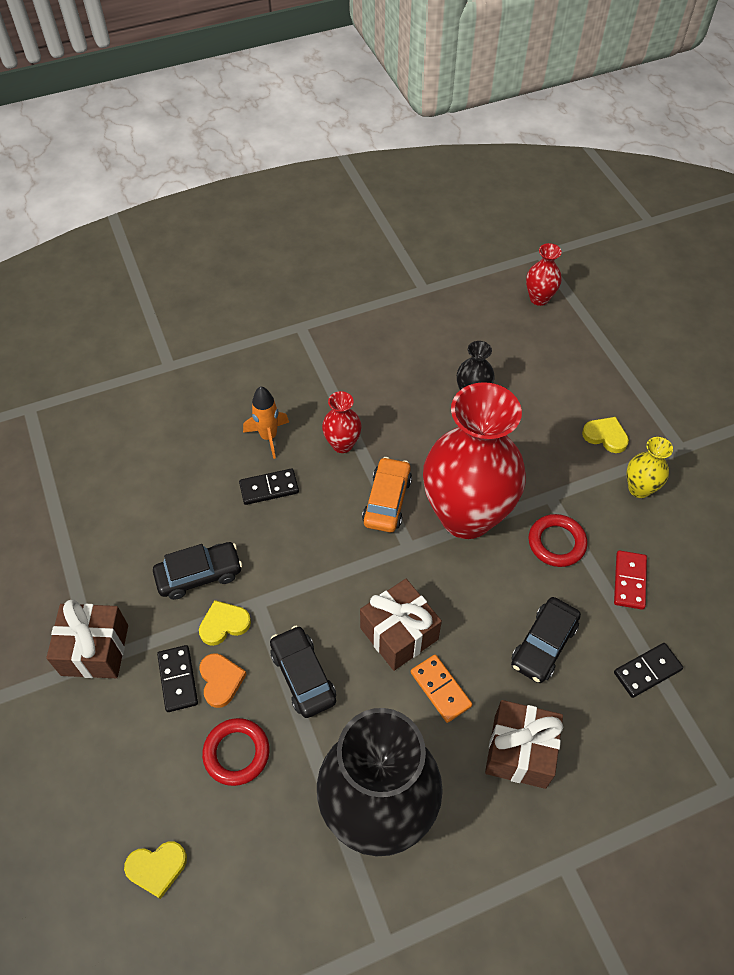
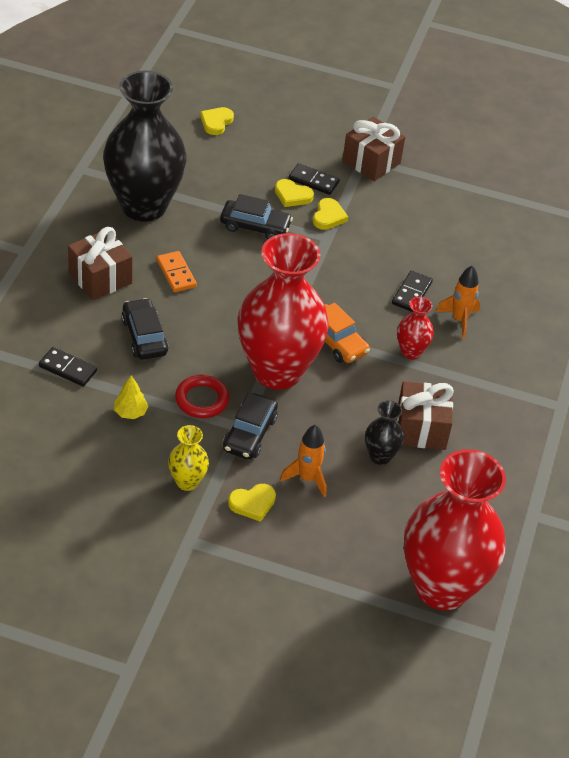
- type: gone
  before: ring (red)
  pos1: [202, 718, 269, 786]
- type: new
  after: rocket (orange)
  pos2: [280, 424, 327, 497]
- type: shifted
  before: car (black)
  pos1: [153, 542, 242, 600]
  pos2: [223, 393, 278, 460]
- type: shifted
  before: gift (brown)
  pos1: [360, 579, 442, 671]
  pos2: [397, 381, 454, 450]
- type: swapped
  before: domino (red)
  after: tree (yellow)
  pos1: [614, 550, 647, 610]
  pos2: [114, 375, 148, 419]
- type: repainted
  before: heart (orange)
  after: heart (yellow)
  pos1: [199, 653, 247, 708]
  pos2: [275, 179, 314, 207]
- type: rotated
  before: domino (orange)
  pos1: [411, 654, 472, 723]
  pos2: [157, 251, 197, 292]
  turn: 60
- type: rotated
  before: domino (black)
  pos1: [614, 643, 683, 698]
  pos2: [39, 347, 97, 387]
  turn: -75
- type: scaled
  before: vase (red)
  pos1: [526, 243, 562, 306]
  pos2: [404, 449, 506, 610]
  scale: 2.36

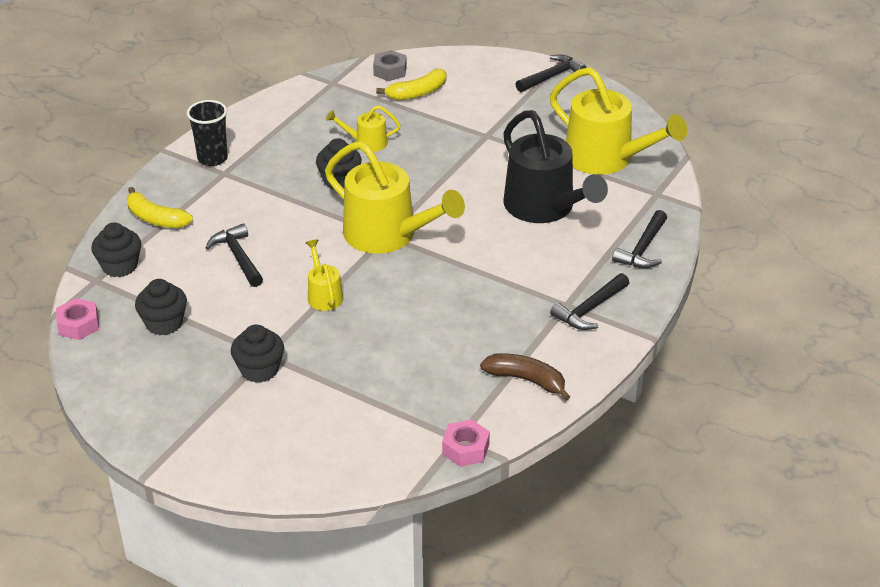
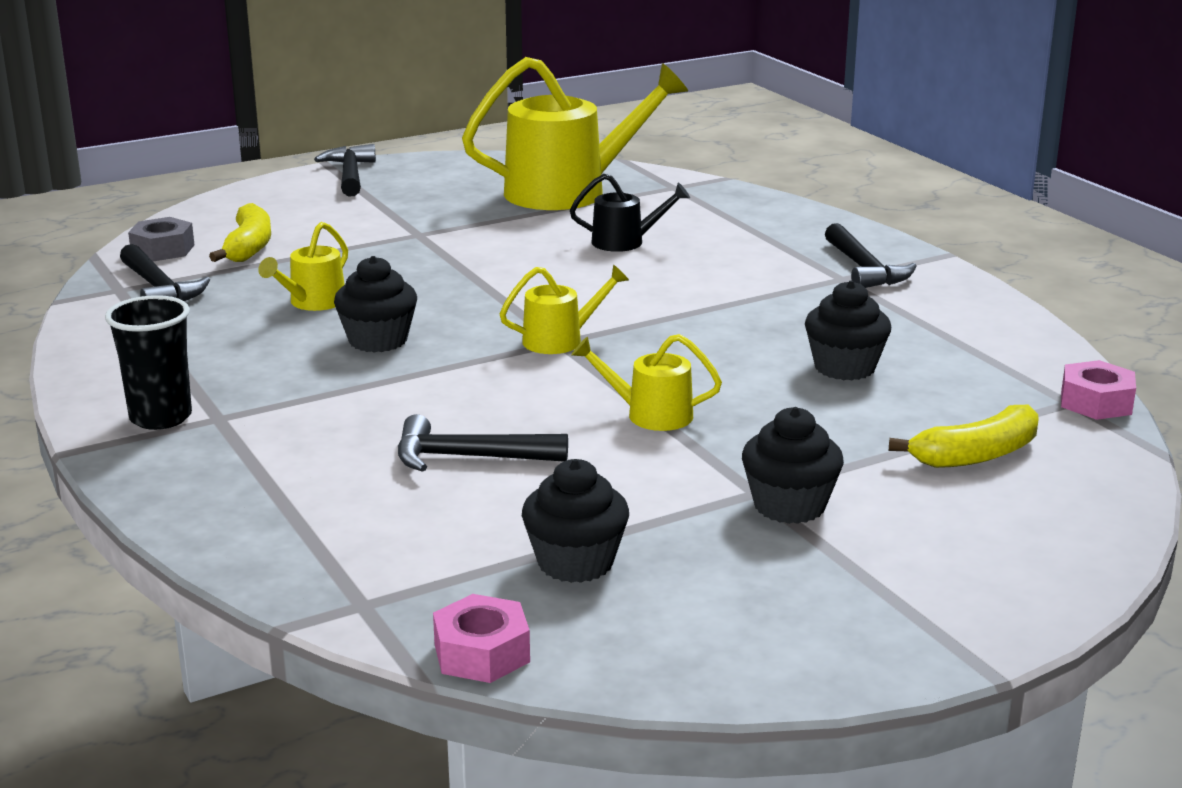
- type: gone
  before: banana (brown)
  pos1: [480, 353, 570, 401]
- type: shifted
  before: cupcake (black)
  pos1: [91, 222, 141, 277]
  pos2: [805, 281, 891, 380]
- type: shifted
  before: banana (yellow)
  pos1: [127, 187, 193, 228]
  pos2: [889, 405, 1039, 468]
- type: shifted
  before: hammer (black)
  pos1: [612, 210, 667, 268]
  pos2: [120, 244, 210, 301]
- type: scaled
  before: watering can (yellow)
  pos1: [325, 141, 465, 254]
  pos2: [500, 264, 629, 354]
  scale: 0.47
- type: scaled
  before: watering can (black)
  pos1: [503, 110, 608, 223]
  pos2: [570, 174, 690, 252]
  scale: 0.47

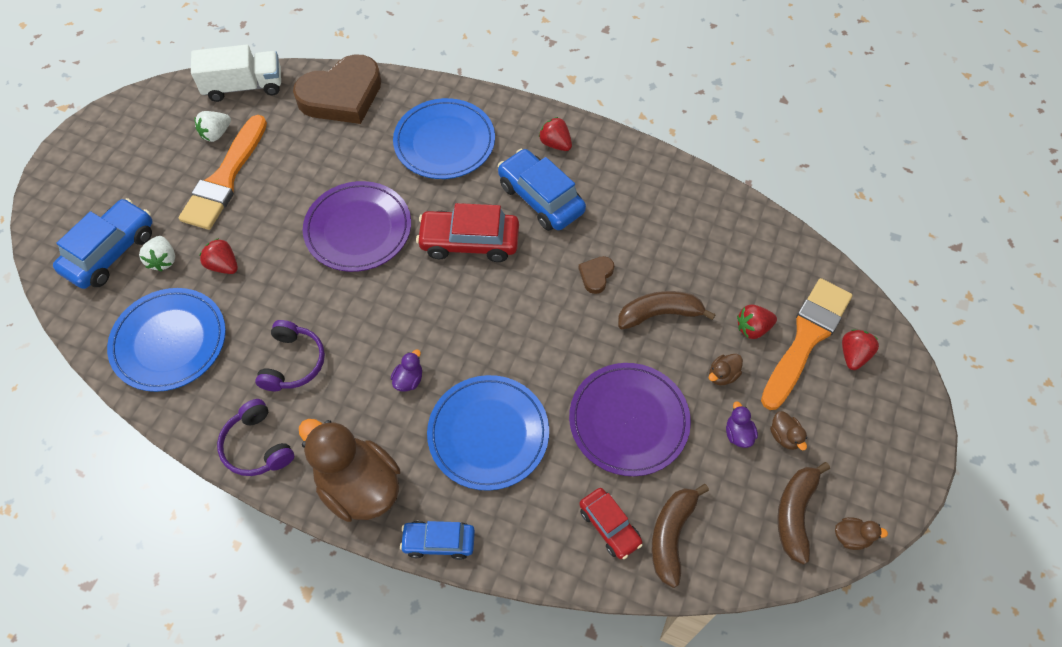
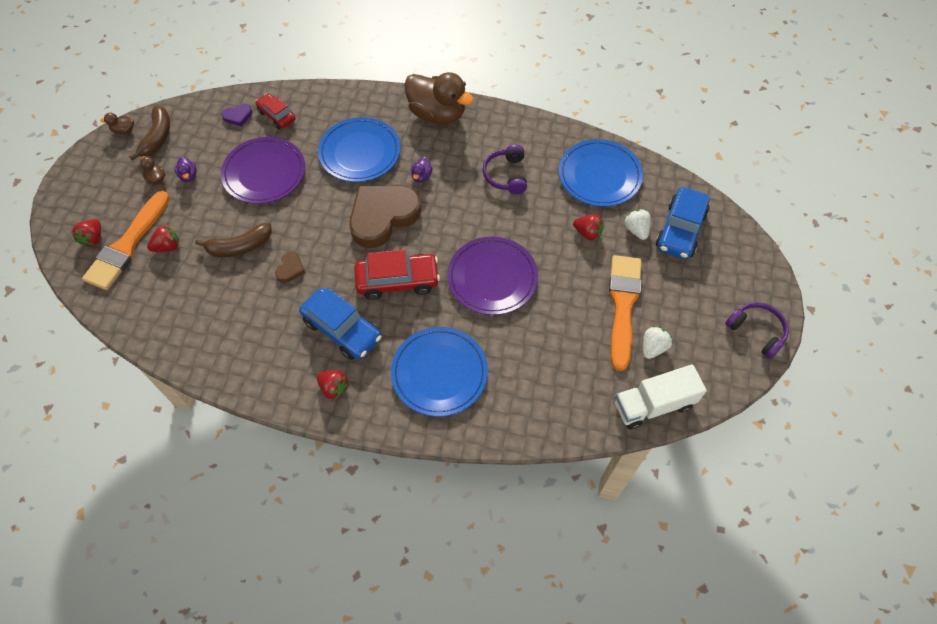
- type: gone
  before: car (blue)
  pos1: [400, 521, 475, 560]
- type: gone
  before: duck (brown)
  pos1: [709, 354, 743, 386]
- type: shifted
  before: headphones (purple)
  pos1: [217, 399, 294, 476]
  pos2: [725, 302, 789, 359]
- type: shifted
  before: heart (brown)
  pos1: [293, 54, 381, 124]
  pos2: [349, 186, 421, 248]
- type: swapped
  before: banana (brown)
  after: heart (purple)
  pos1: [652, 484, 709, 588]
  pos2: [222, 103, 252, 127]

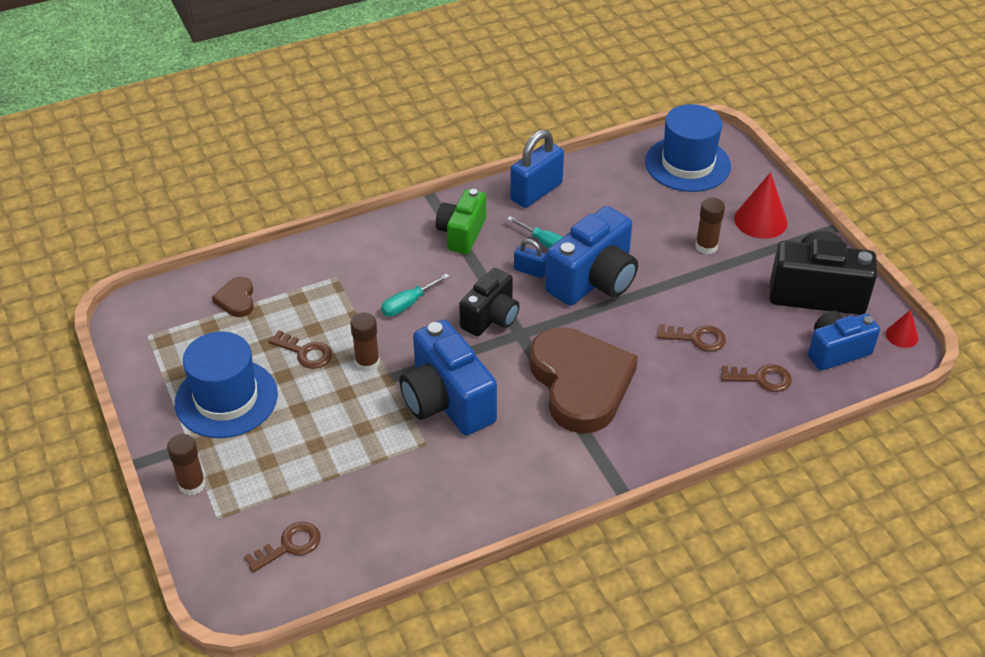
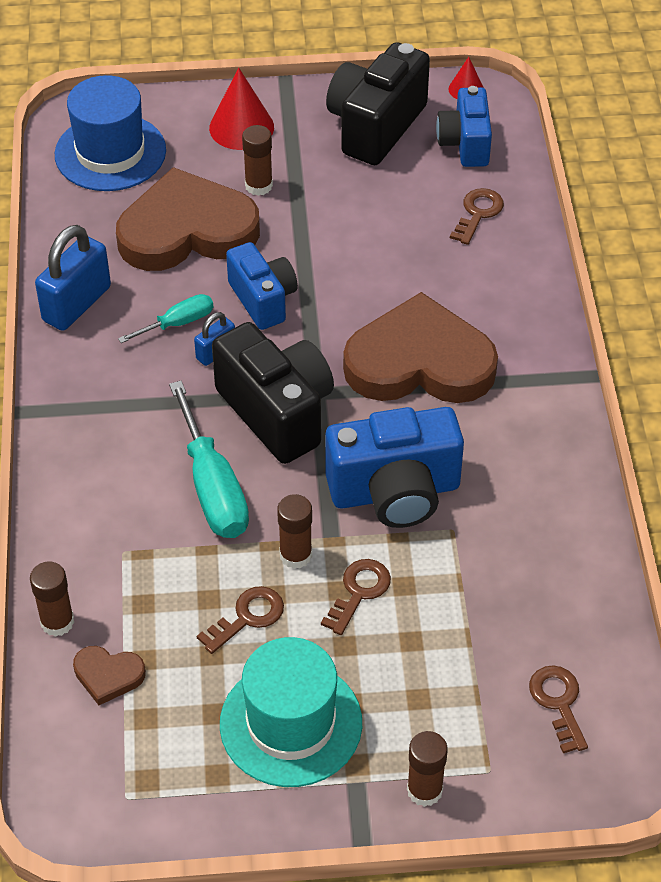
- type: gone
  before: camera (green)
  pos1: [436, 189, 486, 254]
- type: new
  after: glue stick (brown)
  pos2: [30, 562, 74, 637]
- type: new
  after: heart (brown)
  pos2: [116, 167, 260, 271]
- type: shifted
  before: key (brown)
  pos1: [657, 324, 726, 352]
  pos2: [321, 559, 391, 635]
- type: repainted
  before: hat (blue)
  after: hat (turquoise)
  pos1: [175, 332, 278, 438]
  pos2: [220, 637, 362, 787]
- type: rotated
  before: padlock (blue)
  pos1: [510, 130, 564, 208]
  pos2: [35, 225, 111, 331]
  turn: 60
- type: scaled
  before: screwdriver (turquoise)
  pos1: [381, 273, 450, 316]
  pos2: [169, 381, 249, 538]
  scale: 1.81
- type: scaled
  before: camera (black)
  pos1: [459, 268, 519, 336]
  pos2: [212, 322, 334, 464]
  scale: 1.55
- type: scaled
  before: camera (blue)
  pos1: [545, 206, 638, 306]
  pos2: [226, 242, 298, 330]
  scale: 0.65

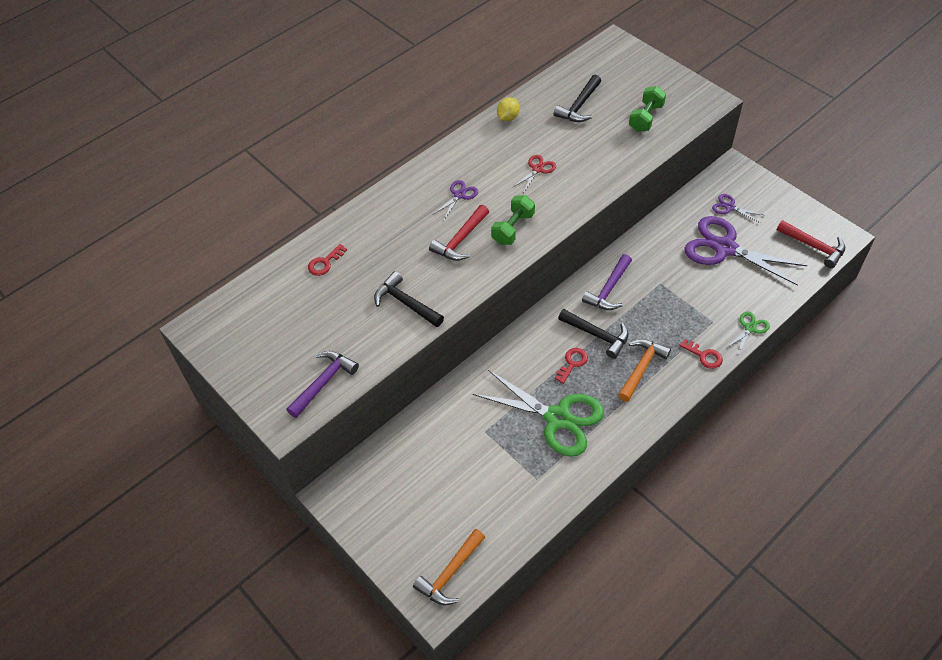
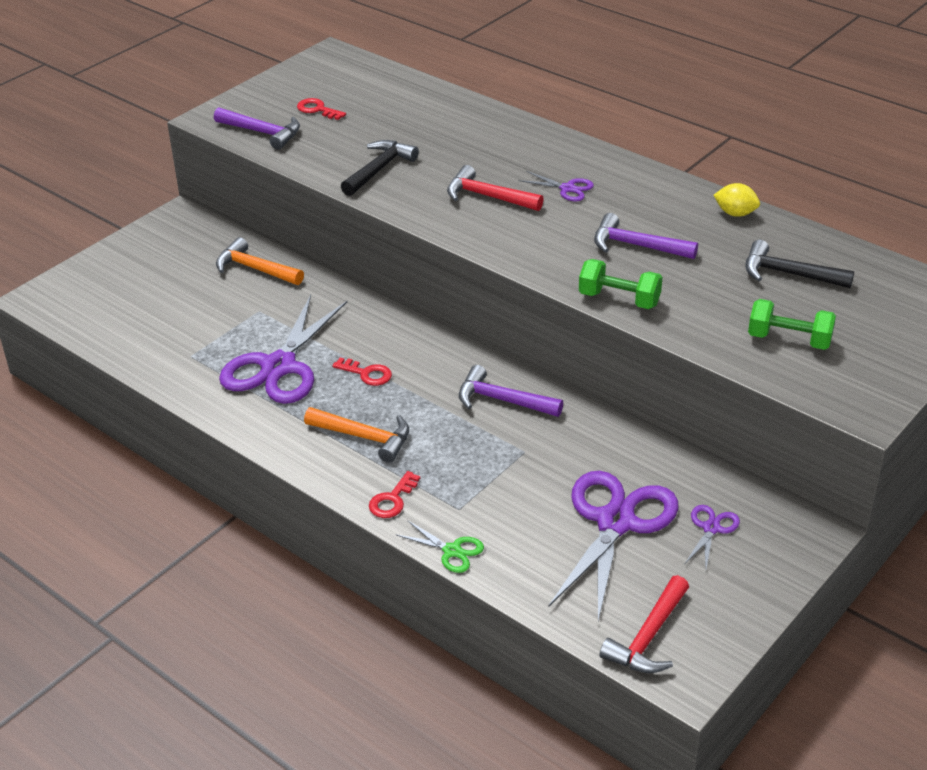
- type: gone
  before: hammer (black)
  pos1: [558, 309, 628, 359]
- type: shifted
  before: key (red)
  pos1: [308, 244, 347, 276]
  pos2: [297, 98, 346, 120]
- type: shifted
  before: hammer (orange)
  pos1: [413, 529, 485, 605]
  pos2: [216, 237, 304, 285]
- type: shifted
  before: dumbbell (green)
  pos1: [491, 195, 535, 245]
  pos2: [579, 259, 663, 309]
- type: swapped
  before: scissors (red)
  after: hammer (purple)
  pos1: [513, 155, 556, 193]
  pos2: [594, 213, 698, 259]
- type: repainted
  before: scissors (green)
  after: scissors (purple)
  pos1: [473, 370, 604, 457]
  pos2: [219, 295, 347, 404]

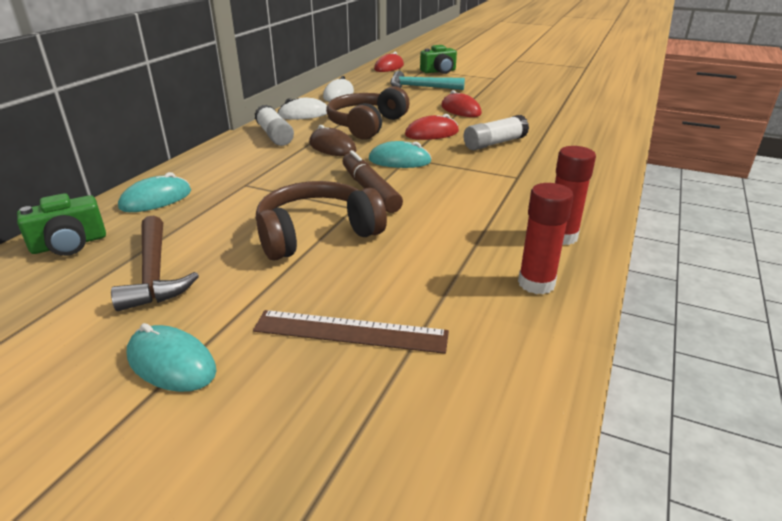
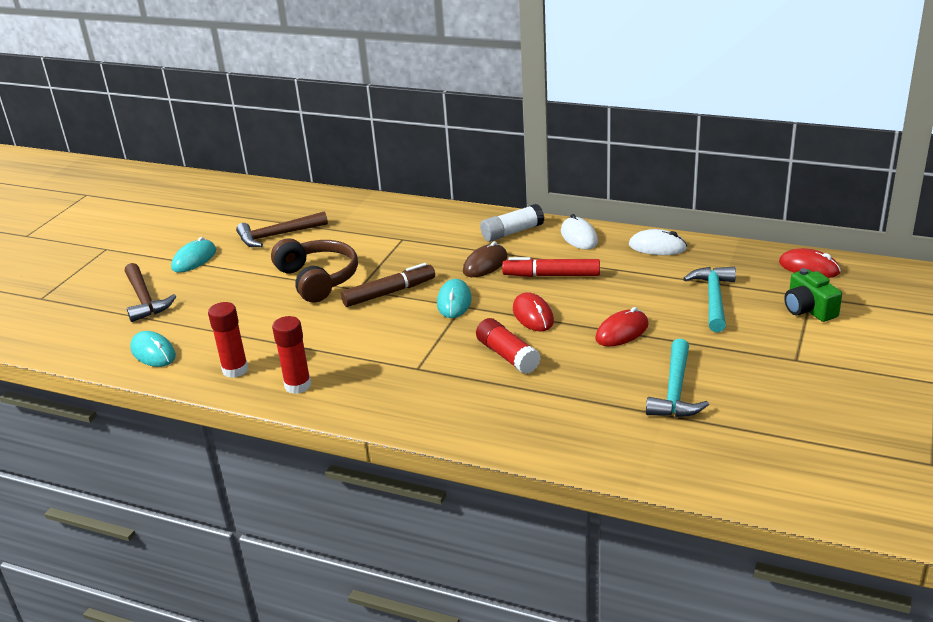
- type: gone
  before: camera (green)
  pos1: [17, 193, 106, 256]
- type: gone
  before: ruler (brown)
  pos1: [253, 310, 449, 354]
- type: new
  after: hammer (brown)
  pos2: [125, 263, 176, 322]
- type: new
  after: hammer (turquoise)
  pos2: [646, 339, 709, 417]
- type: shifted
  before: mouse (turquoise)
  pos1: [118, 172, 191, 212]
  pos2: [130, 331, 176, 367]
- type: swapped
  before: headphones (brown)
  after: marker (red)
  pos1: [326, 86, 410, 140]
  pos2: [502, 257, 600, 277]
- type: repainted
  before: glue stick (white)
  after: glue stick (red)
  pos1: [463, 115, 529, 150]
  pos2: [476, 318, 541, 374]

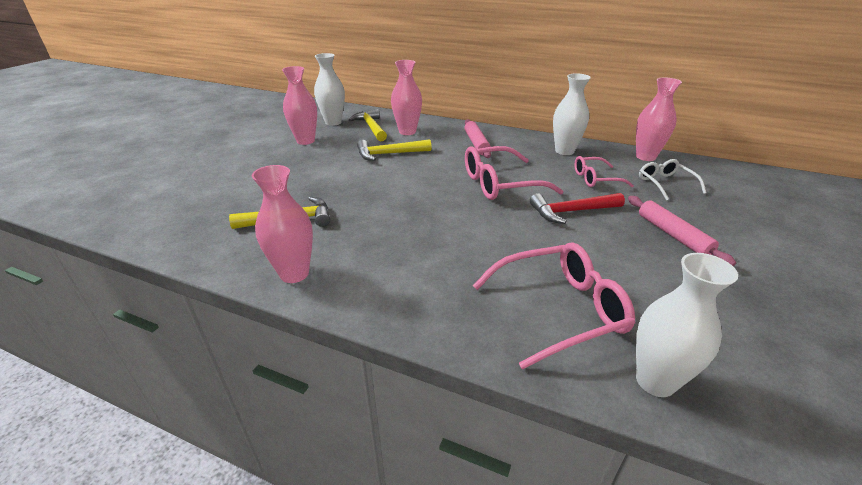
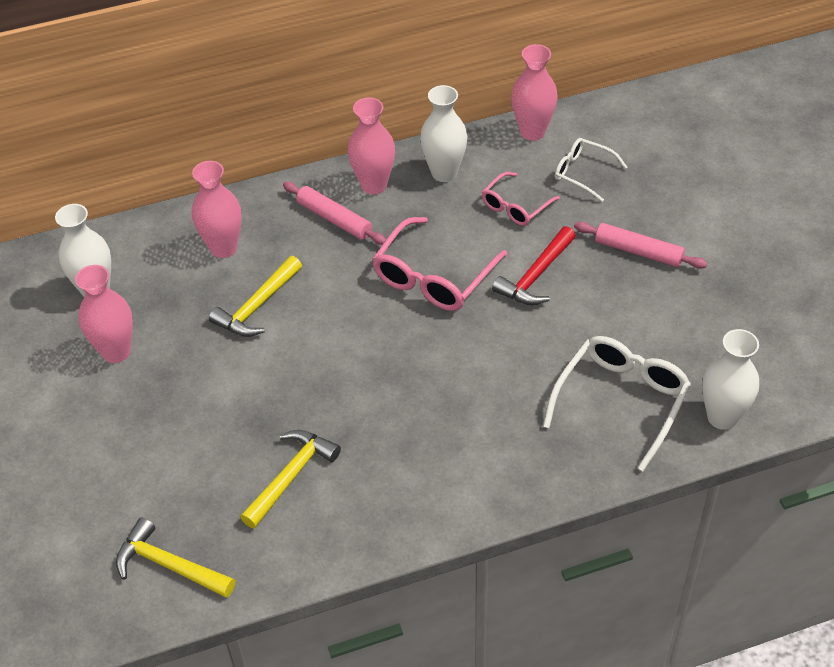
- type: shifted
  before: vase (pink)
  pos1: [252, 165, 313, 283]
  pos2: [348, 98, 395, 194]
- type: shifted
  before: hammer (yellow)
  pos1: [349, 109, 387, 141]
  pos2: [116, 517, 235, 598]
- type: repainted
  before: glasses (pink)
  after: glasses (white)
  pos1: [472, 242, 635, 369]
  pos2: [543, 336, 691, 471]

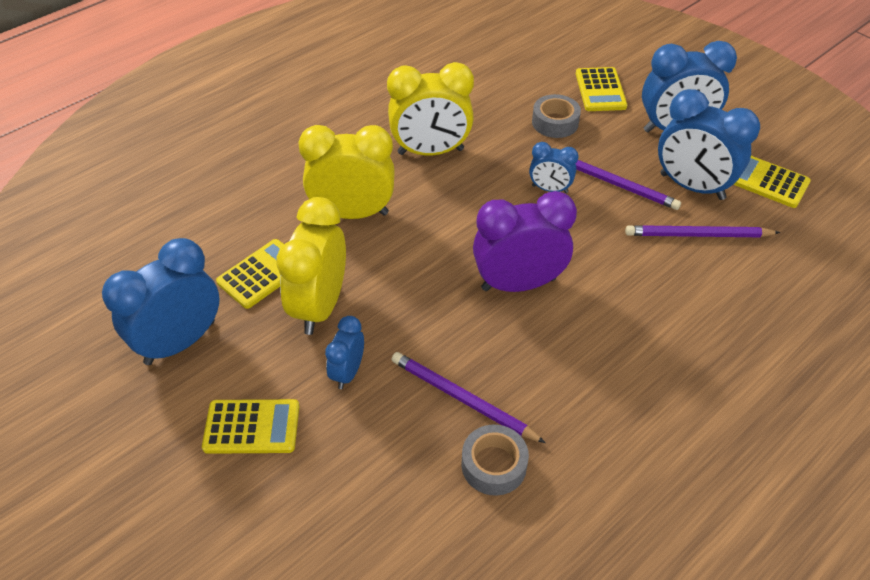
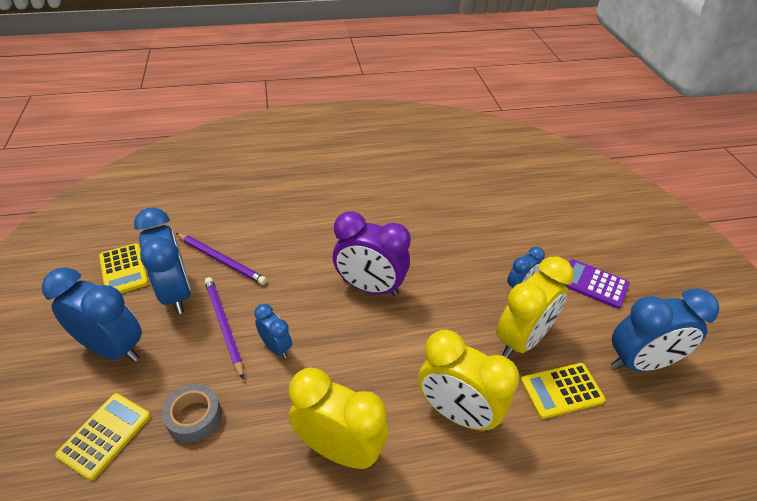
- type: gone
  before: pencil (purple)
  pos1: [391, 352, 546, 443]
- type: gone
  before: tape (grey)
  pos1: [462, 425, 529, 495]
- type: repainted
  before: calculator (yellow)
  after: calculator (purple)
  pos1: [202, 399, 299, 454]
  pos2: [565, 259, 630, 309]

